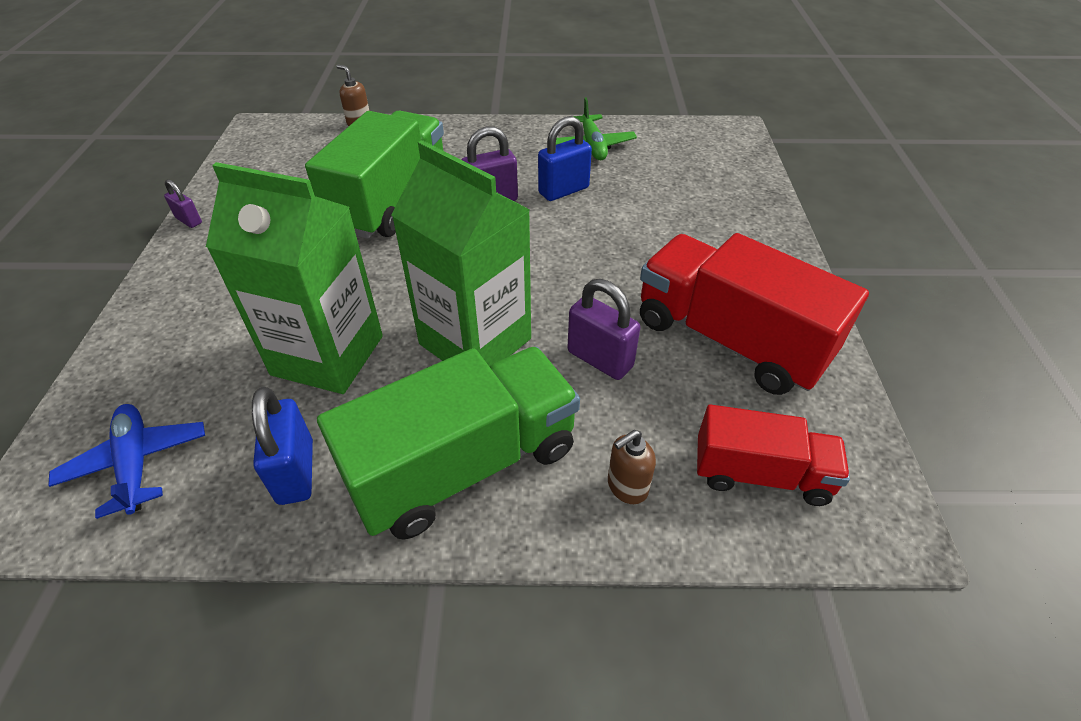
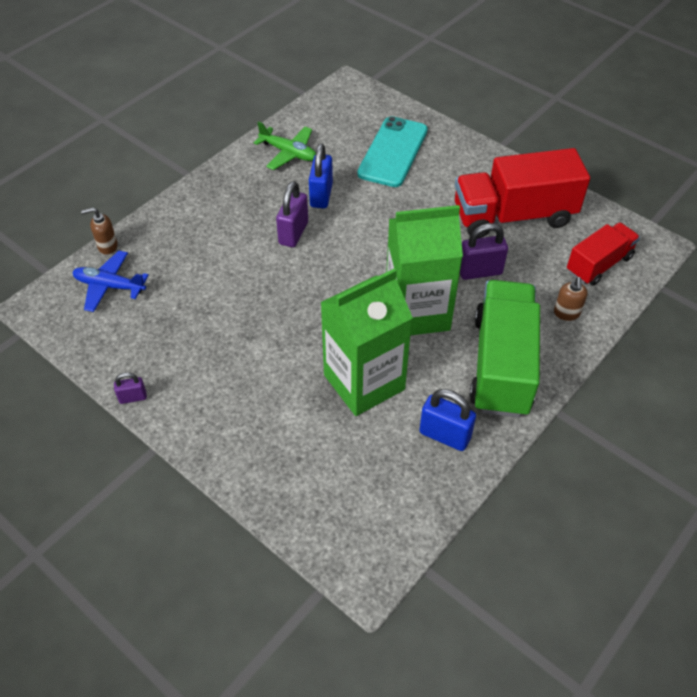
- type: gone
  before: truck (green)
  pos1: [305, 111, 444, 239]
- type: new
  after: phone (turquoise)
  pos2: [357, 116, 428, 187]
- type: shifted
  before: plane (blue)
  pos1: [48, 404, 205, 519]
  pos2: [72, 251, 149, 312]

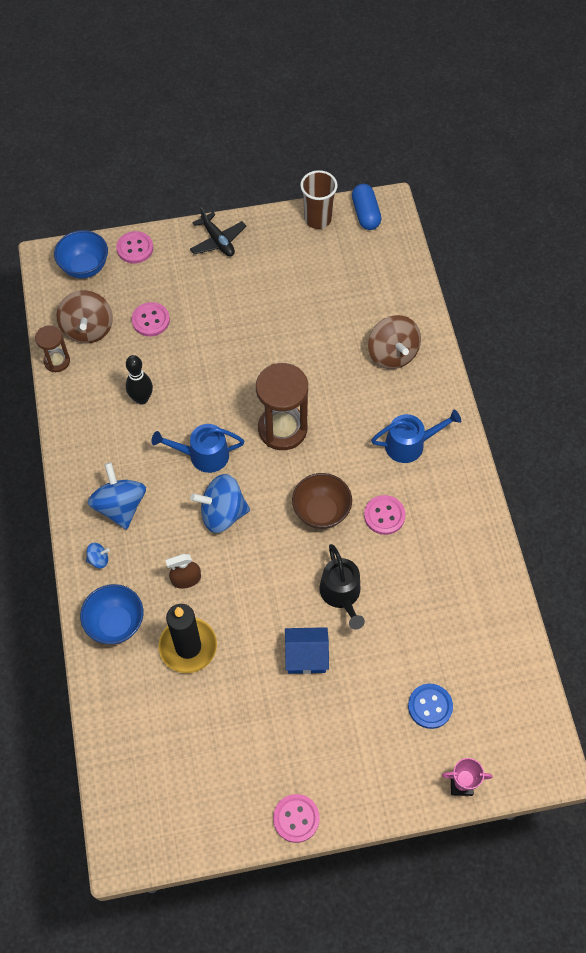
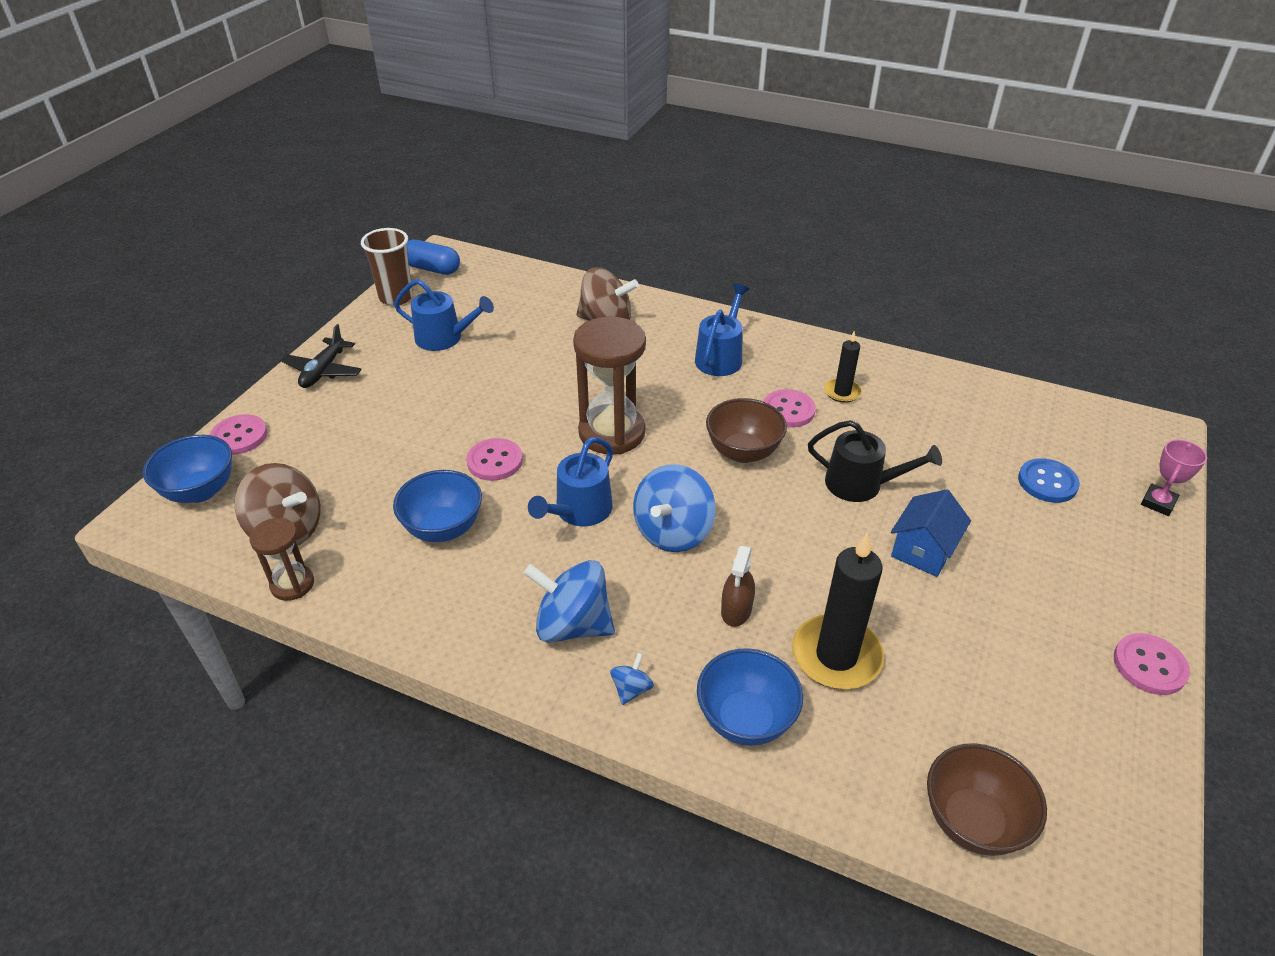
- type: new
  after: watering can (blue)
  pos2: [394, 279, 494, 351]
- type: new
  after: candle (black)
  pos2: [824, 331, 862, 403]
- type: new
  after: bowl (brown)
  pos2: [927, 743, 1047, 856]
- type: shifted
  before: button (pink)
  pos1: [131, 302, 170, 336]
  pos2: [466, 438, 523, 481]
- type: swapped
  before: bowling pin (black)
  after: bowl (blue)
  pos1: [126, 355, 153, 405]
  pos2: [393, 470, 482, 542]
- type: rotated
  before: plane (black)
  pos1: [190, 207, 247, 257]
  pos2: [280, 324, 362, 388]
  turn: 105

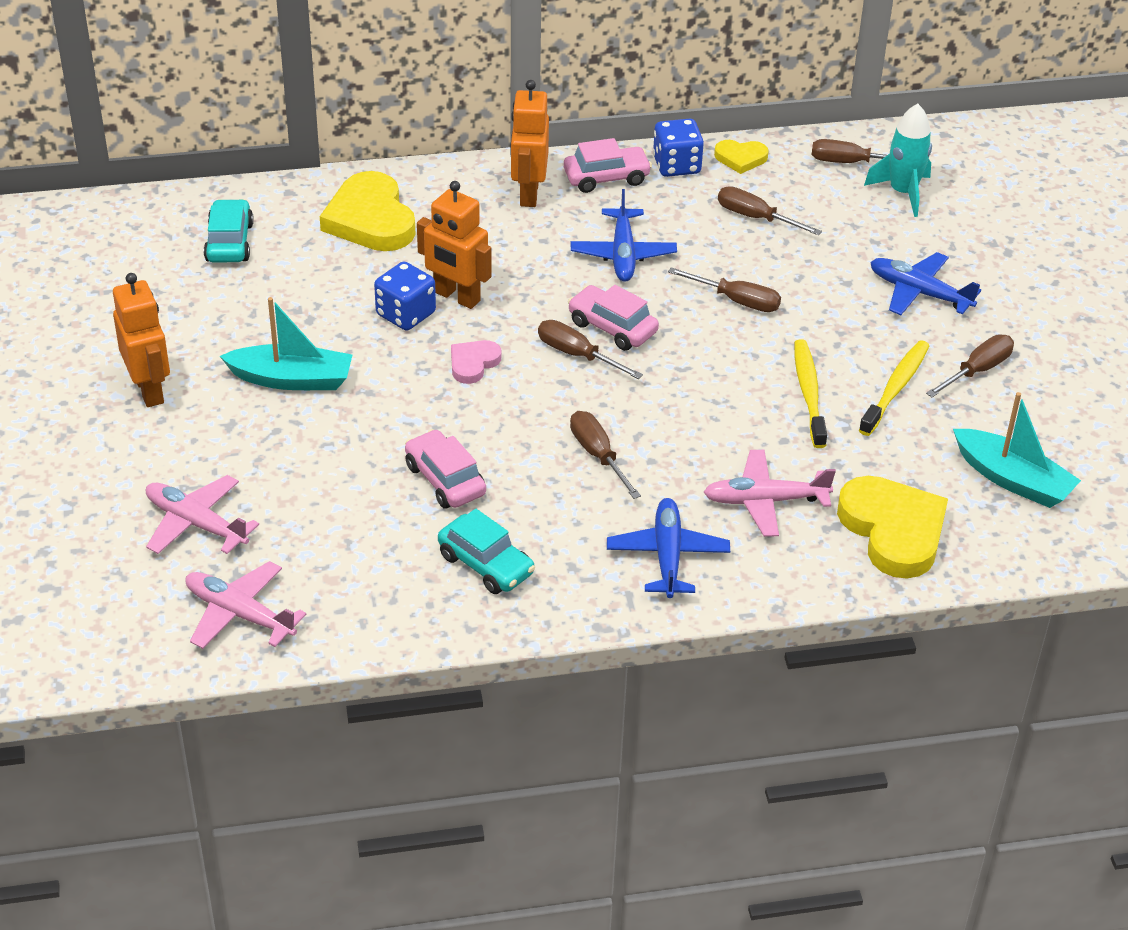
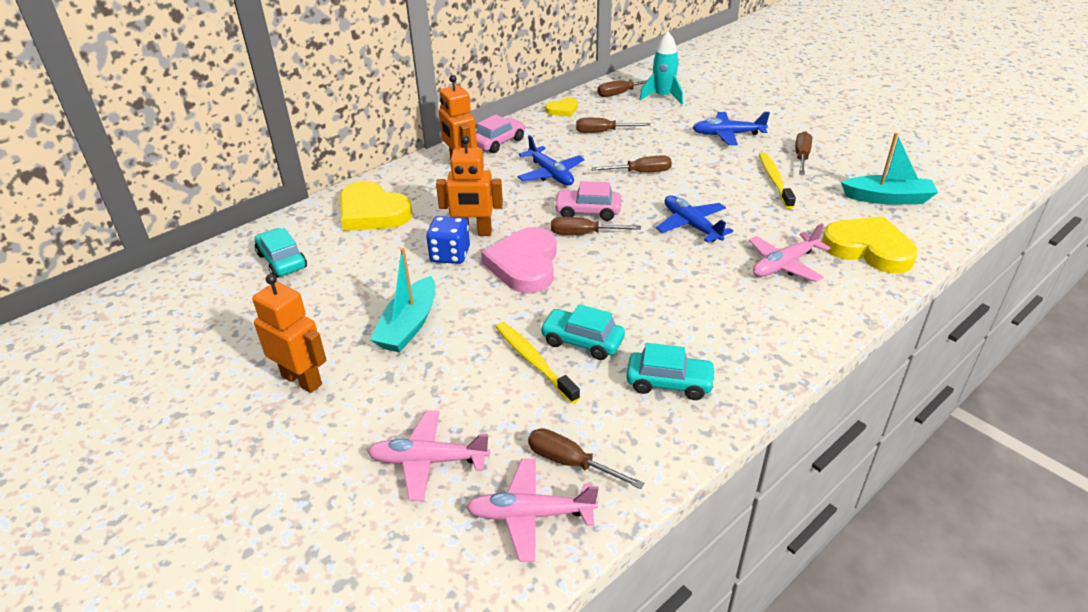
- type: gone
  before: dice (blue)
  pos1: [653, 118, 704, 177]
- type: shifted
  before: screwdriver (brown)
  pos1: [570, 411, 641, 499]
  pos2: [528, 428, 644, 489]
- type: shifted
  before: plane (blue)
  pos1: [607, 498, 730, 598]
  pos2: [656, 195, 734, 243]
- type: shifted
  before: toothbrush (yellow)
  pos1: [794, 339, 827, 448]
  pos2: [496, 322, 580, 404]
- type: repainted
  before: car (pink)
  after: car (turquoise)
  pos1: [405, 429, 486, 509]
  pos2: [540, 304, 625, 360]
- type: rotated
  before: boat (turquoise)
  pos1: [220, 297, 352, 390]
  pos2: [370, 248, 435, 353]
  turn: 135
- type: scaled
  before: heart (pink)
  pos1: [451, 340, 501, 384]
  pos2: [481, 227, 557, 293]
  scale: 1.96

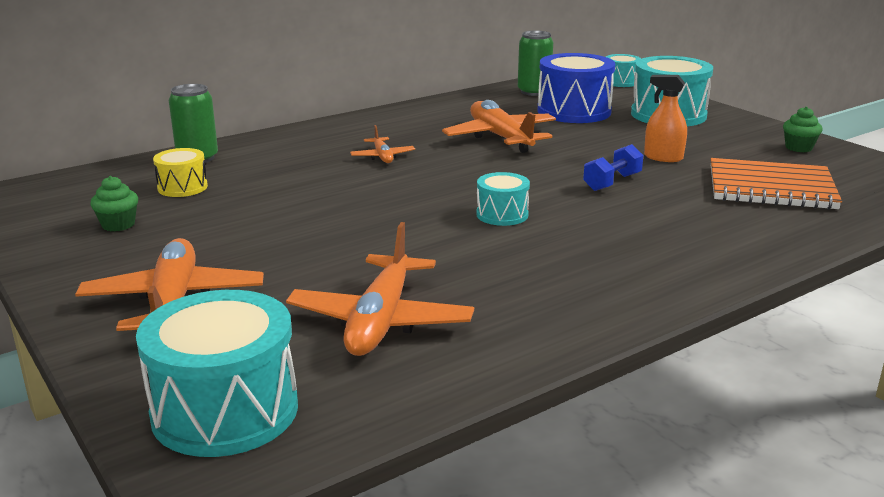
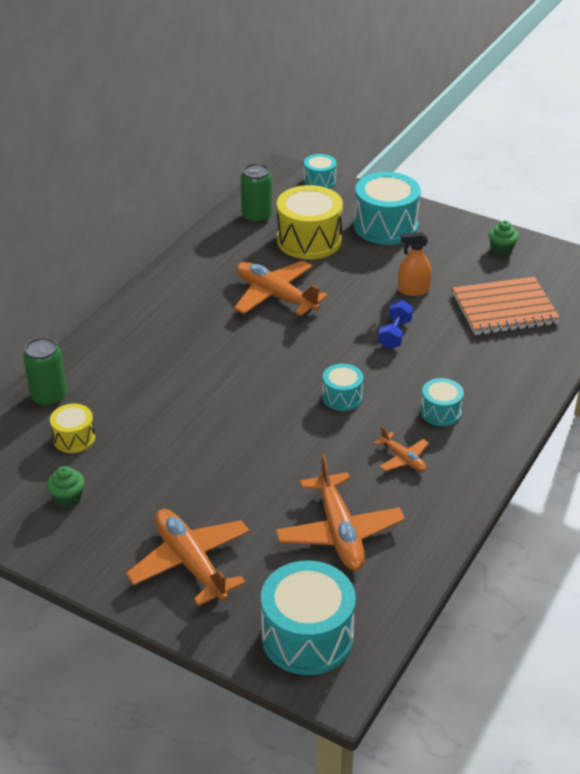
- type: new
  after: drum (turquoise)
  pos2: [420, 378, 464, 426]
- type: shifted
  before: plane (orange)
  pos1: [350, 125, 415, 163]
  pos2: [374, 426, 429, 472]
- type: repainted
  before: drum (blue)
  after: drum (yellow)
  pos1: [538, 53, 615, 123]
  pos2: [277, 185, 343, 259]

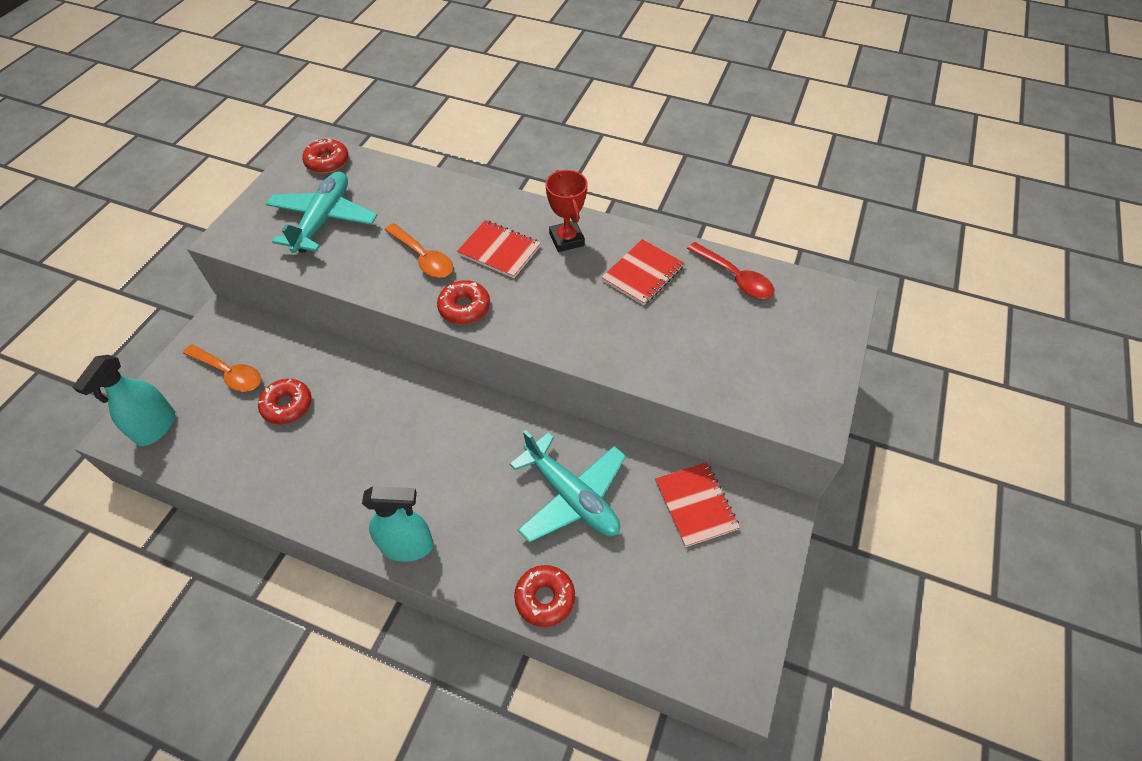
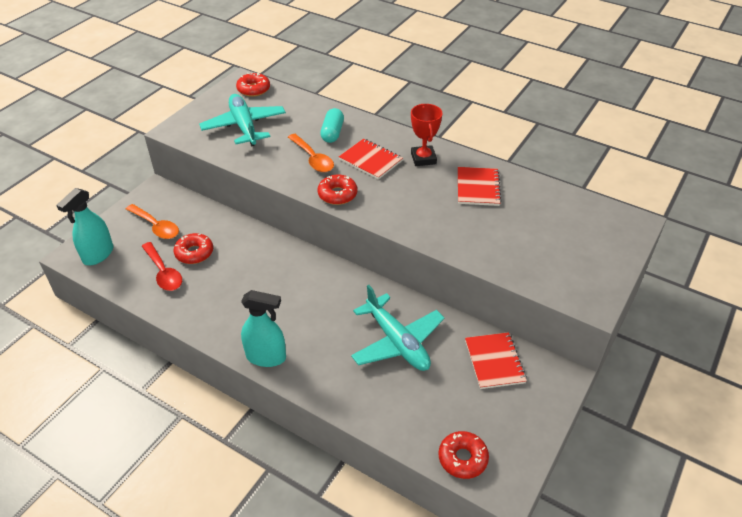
- type: new
  after: capsule (turquoise)
  pos2: [320, 108, 344, 143]
- type: shifted
  before: donut (red)
  pos1: [514, 565, 575, 627]
  pos2: [438, 431, 489, 479]
- type: shifted
  before: spoon (red)
  pos1: [687, 242, 774, 299]
  pos2: [142, 242, 182, 291]
- type: rotated
  before: plane (turquoise)
  pos1: [266, 171, 377, 253]
  pos2: [199, 94, 286, 146]
  turn: -45
- type: rotated
  before: notebook (red)
  pos1: [601, 239, 684, 306]
  pos2: [458, 167, 502, 206]
  turn: -45

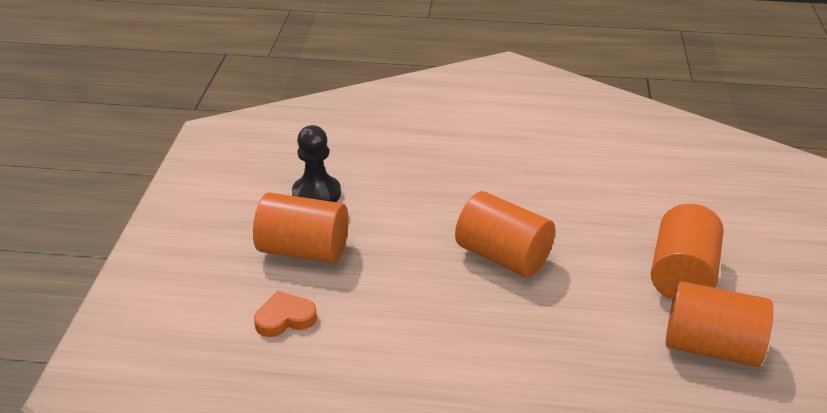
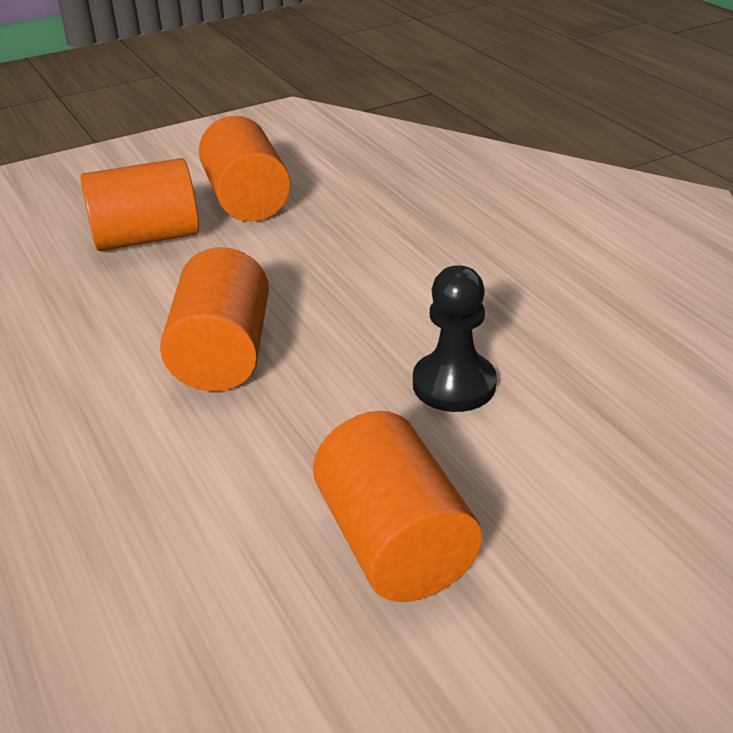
- type: gone
  before: heart (orange)
  pos1: [254, 291, 317, 337]
- type: shifted
  before: pawn (black)
  pos1: [292, 125, 341, 202]
  pos2: [413, 265, 497, 412]

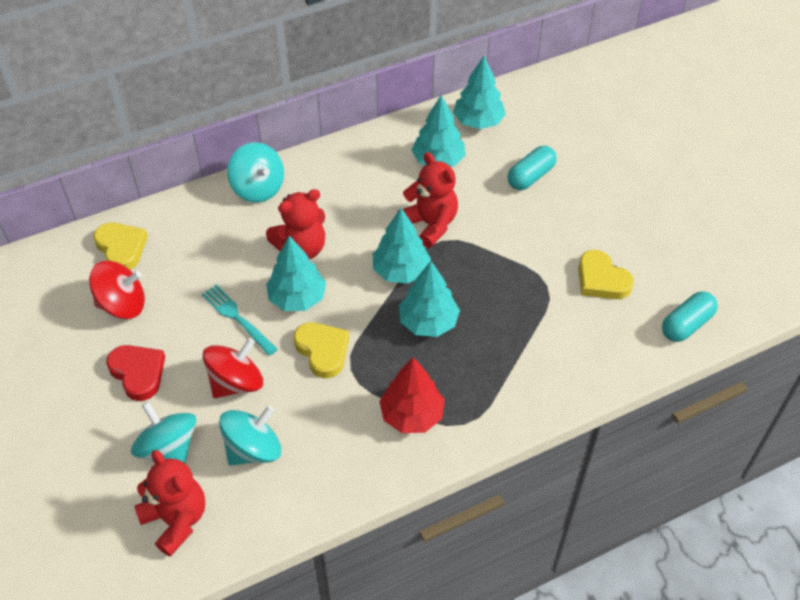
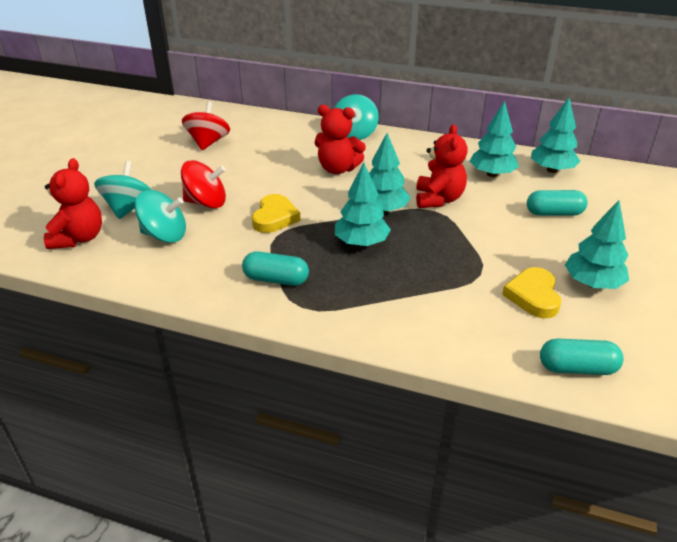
- type: gone
  before: heart (yellow)
  pos1: [93, 223, 148, 270]
- type: gone
  before: heart (red)
  pos1: [106, 345, 165, 401]
- type: gone
  before: fork (turquoise)
  pos1: [202, 285, 278, 356]
- type: shifted
  before: tree (turquoise)
  pos1: [266, 236, 326, 311]
  pos2: [565, 200, 629, 289]
- type: swapped
  before: tree (red)
  after: capsule (turquoise)
  pos1: [379, 357, 445, 433]
  pos2: [242, 251, 309, 286]
- type: rotated
  before: spinning top (red)
  pos1: [89, 261, 145, 319]
  pos2: [182, 102, 230, 150]
  turn: -120

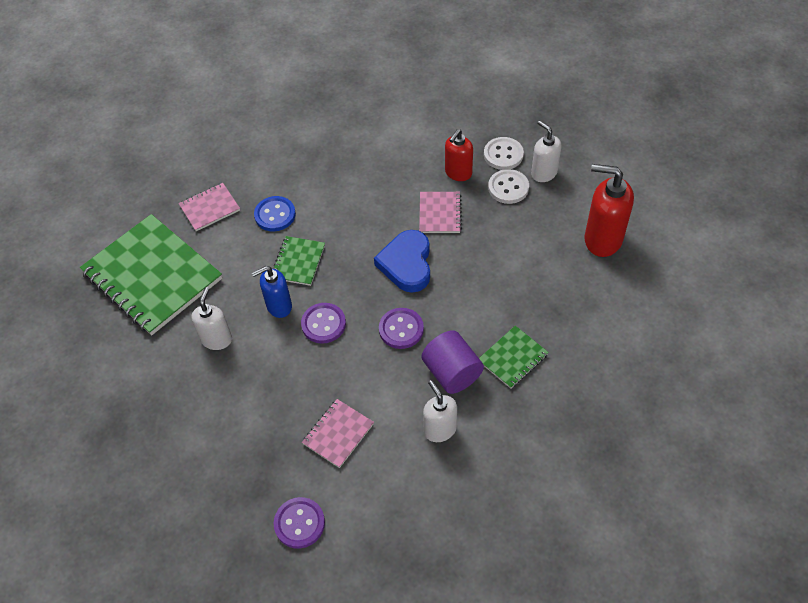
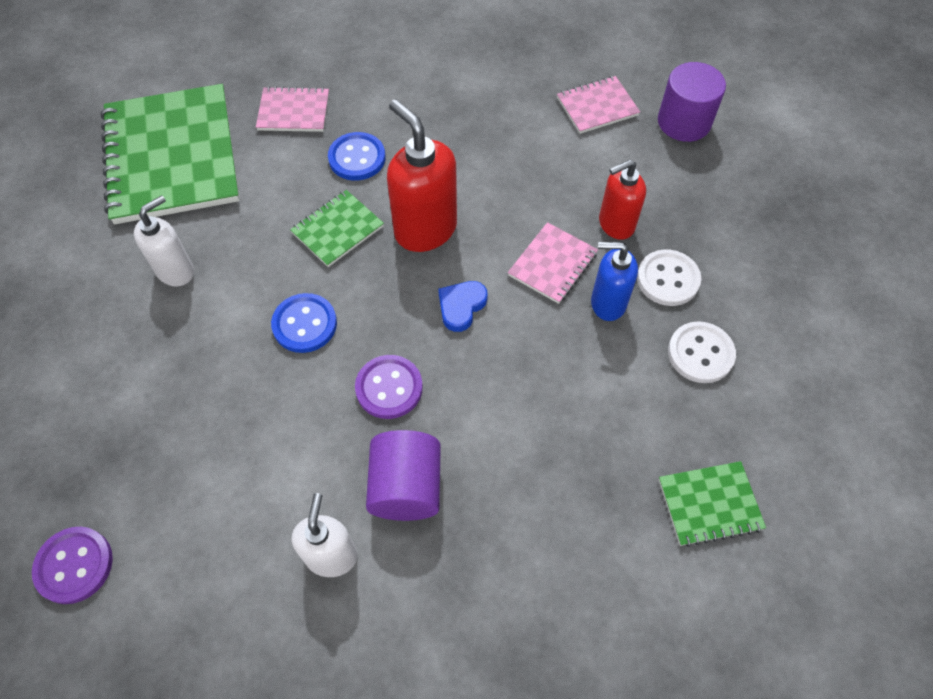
- type: gone
  before: soap dispenser (white)
  pos1: [531, 120, 562, 182]
- type: new
  after: cylinder (purple)
  pos2: [658, 62, 726, 142]
- type: shifted
  before: soap dispenser (blue)
  pos1: [252, 266, 292, 318]
  pos2: [591, 242, 638, 321]
- type: shifted
  before: notebook (pink)
  pos1: [302, 399, 374, 468]
  pos2: [557, 76, 640, 134]
- type: shifted
  before: notebook (green)
  pos1: [479, 326, 549, 389]
  pos2: [659, 461, 766, 547]
- type: shifted
  before: button (white)
  pos1: [484, 137, 524, 170]
  pos2: [668, 321, 736, 383]
- type: shifted
  before: soap dispenser (red)
  pos1: [584, 164, 634, 257]
  pos2: [387, 99, 457, 252]
- type: repainted
  before: button (purple)
  after: button (blue)
  pos1: [301, 303, 346, 344]
  pos2: [271, 293, 337, 353]
- type: scaled
  before: heart (blue)
  pos1: [374, 230, 430, 293]
  pos2: [438, 281, 488, 332]
  scale: 0.57

